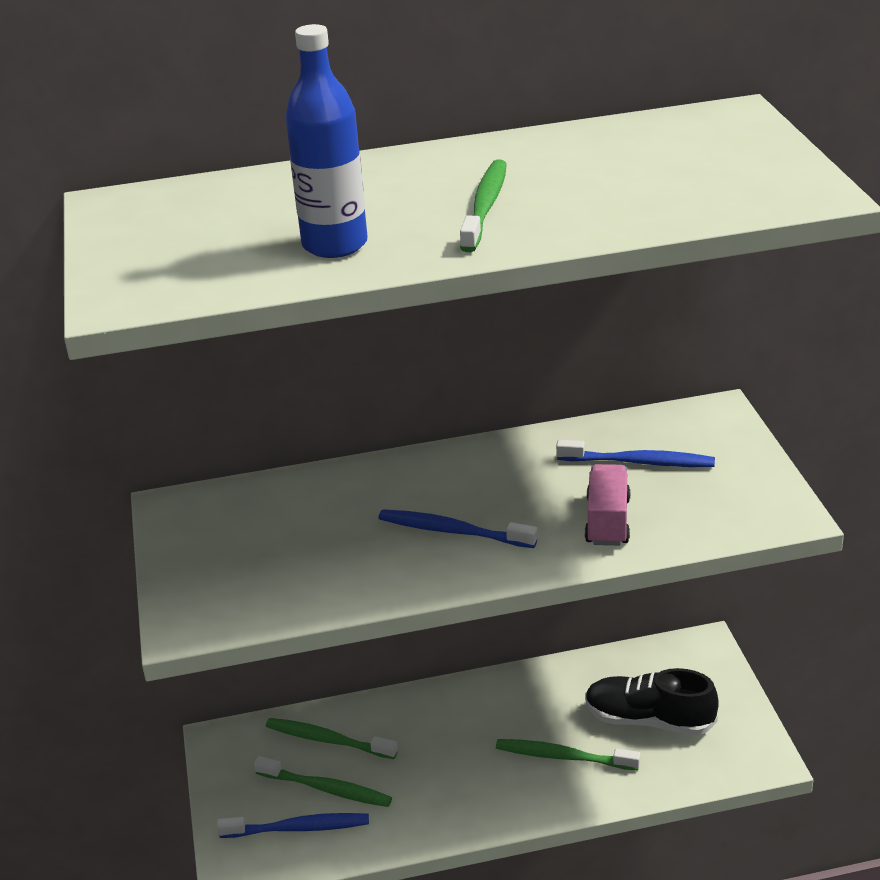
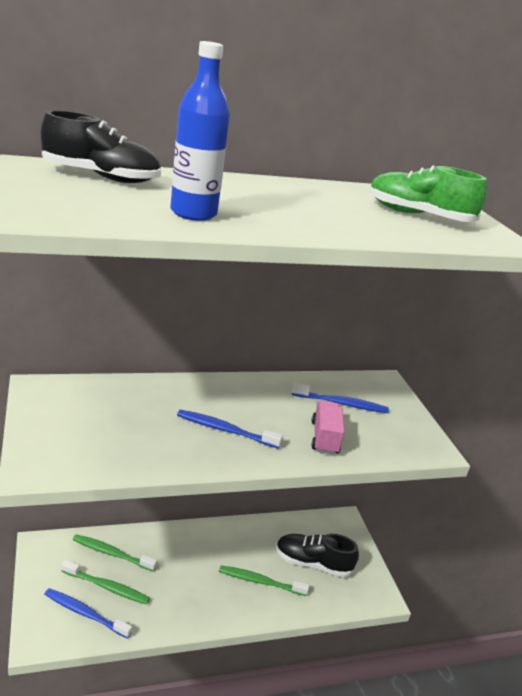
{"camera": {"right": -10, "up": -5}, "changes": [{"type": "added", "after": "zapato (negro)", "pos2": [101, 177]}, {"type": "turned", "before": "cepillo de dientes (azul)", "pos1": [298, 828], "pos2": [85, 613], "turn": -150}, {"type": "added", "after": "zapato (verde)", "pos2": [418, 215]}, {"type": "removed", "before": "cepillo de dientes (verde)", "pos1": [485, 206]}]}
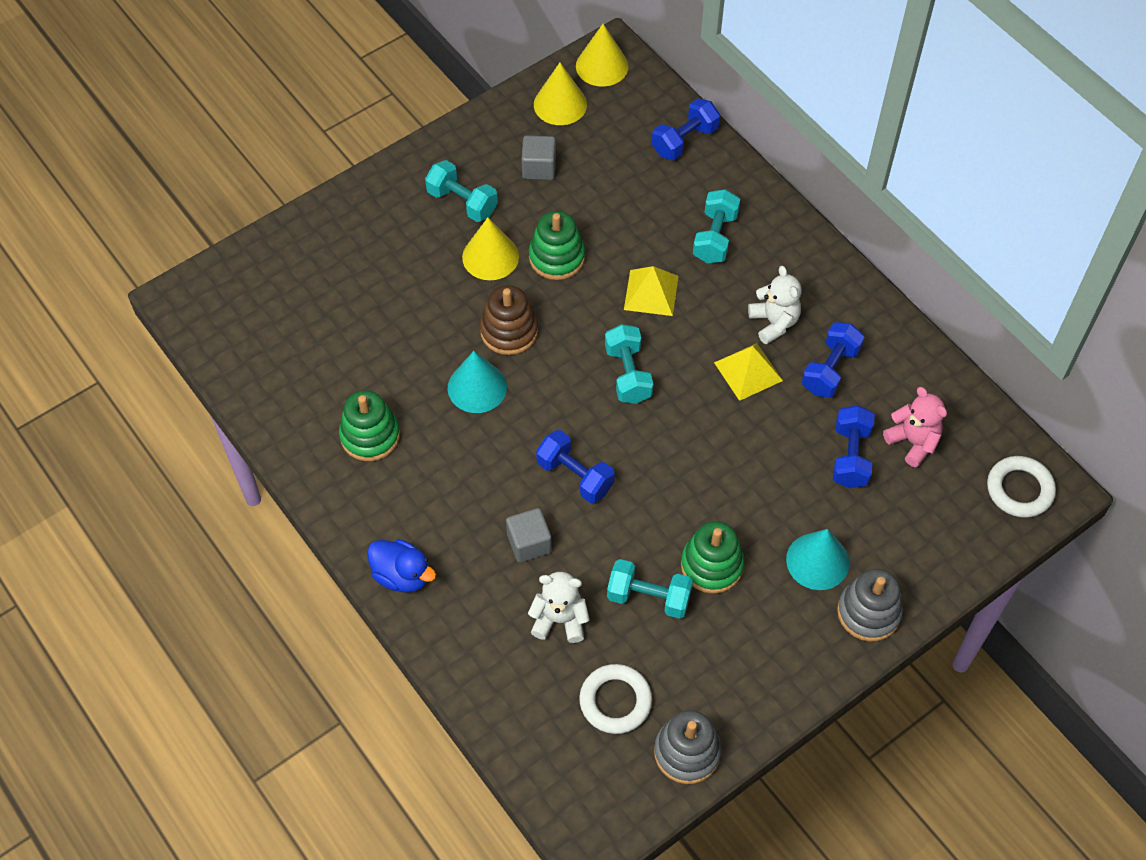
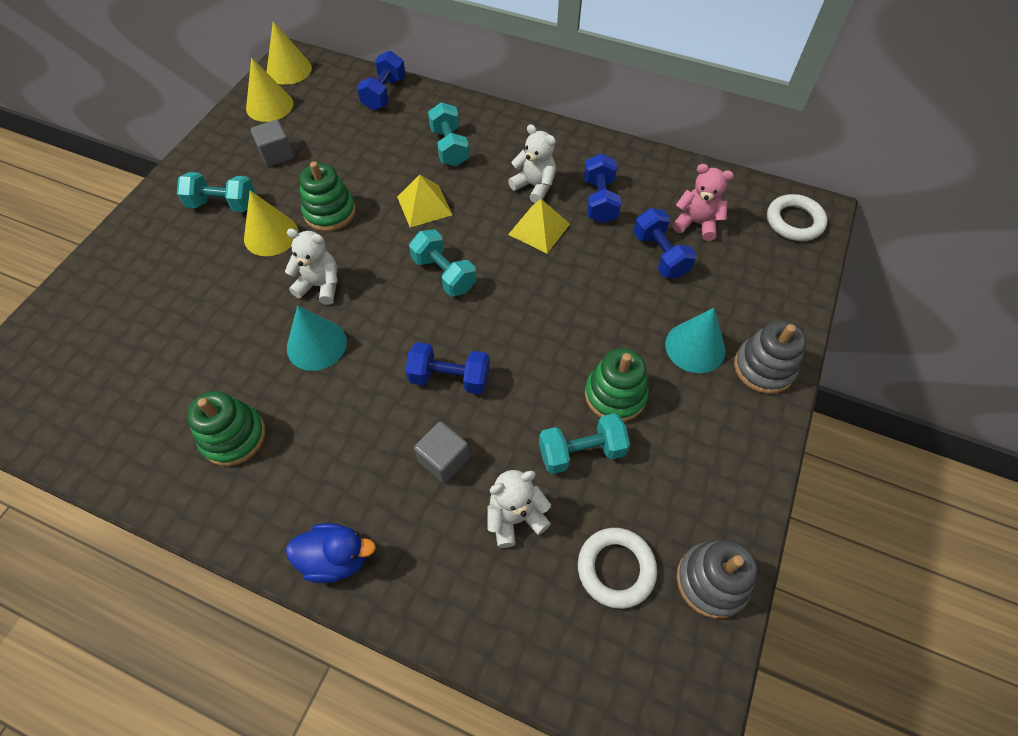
{"camera": {"right": -30, "up": 0}, "changes": [{"type": "replaced", "before": "juguete apilable (marrón)", "after": "osito (blanco)", "pos1": [509, 331], "pos2": [320, 285]}]}
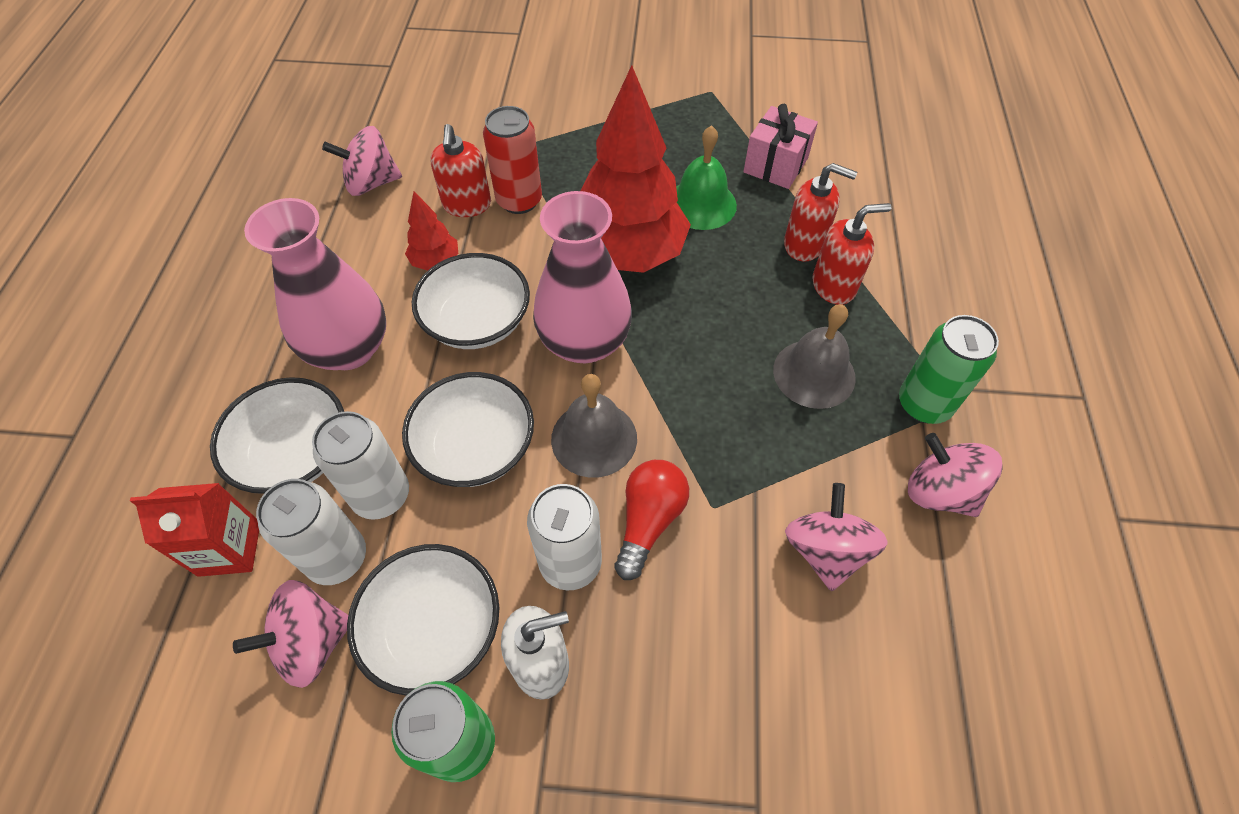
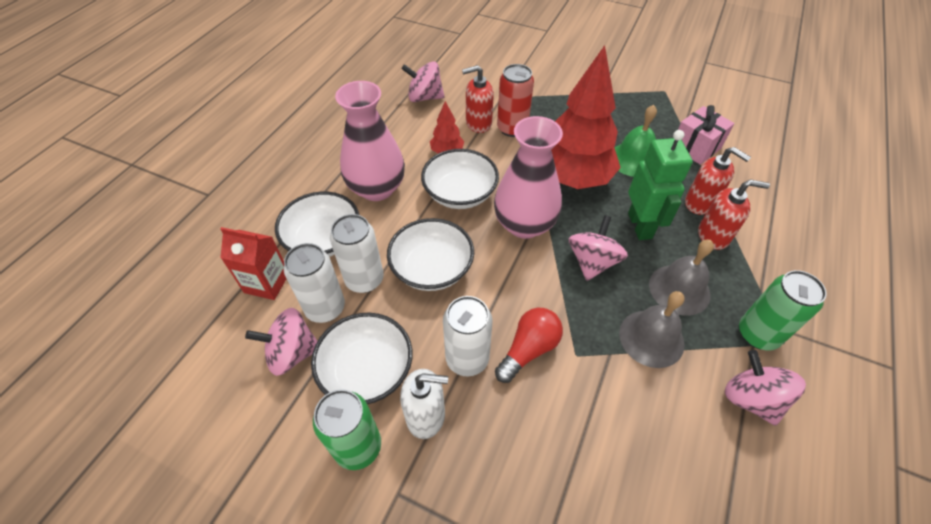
{"camera": {"right": 20, "up": -5}, "changes": [{"type": "turned", "before": "dispensador de jabón (rojo)", "pos1": [467, 205], "pos2": [478, 123], "turn": 60}, {"type": "moved", "before": "peonza (rosa)", "pos1": [825, 551], "pos2": [592, 262]}, {"type": "moved", "before": "campana (gris)", "pos1": [594, 438], "pos2": [651, 338]}, {"type": "added", "after": "robot (verde)", "pos2": [640, 226]}]}
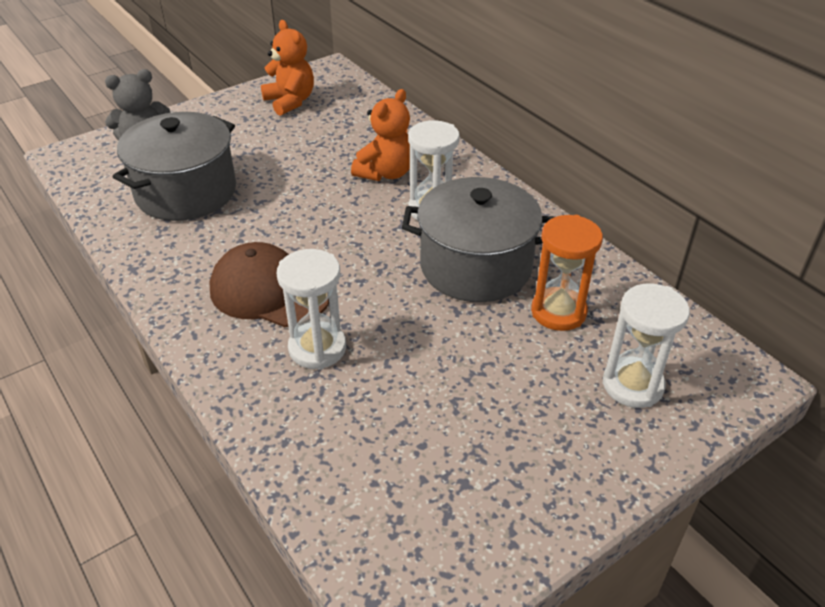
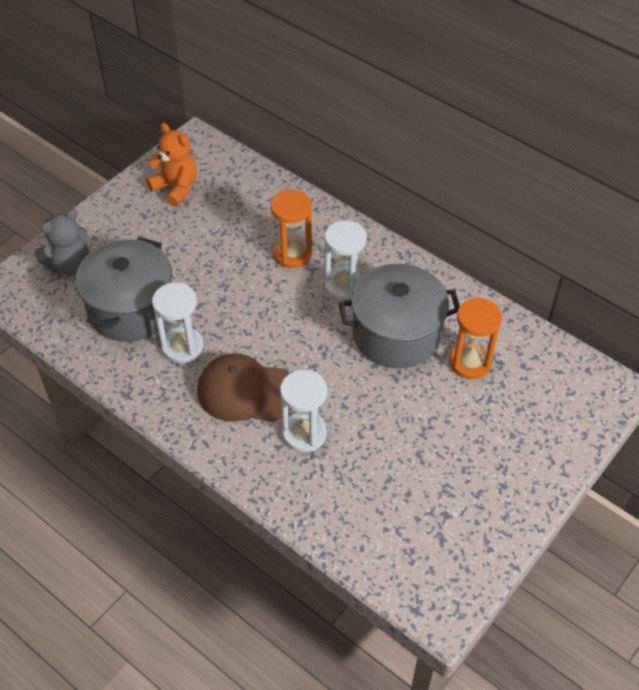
{"camera": {"right": -15, "up": 10}, "changes": [{"type": "moved", "before": "reloj de arena (blanco)", "pos1": [632, 385], "pos2": [182, 347]}, {"type": "replaced", "before": "osito (naranja)", "after": "reloj de arena (naranja)", "pos1": [386, 173], "pos2": [292, 254]}]}
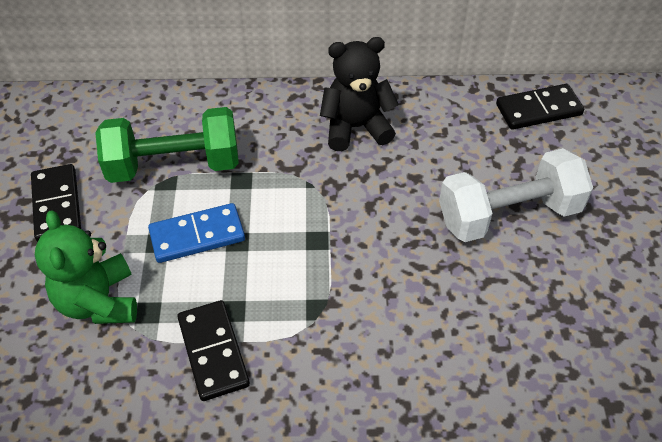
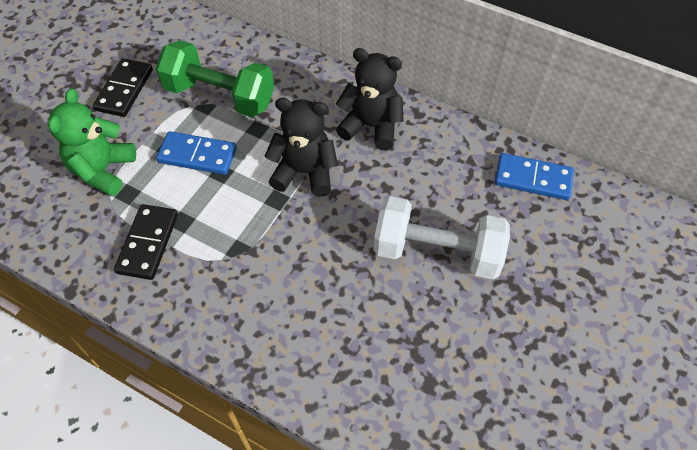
{"camera": {"right": 30, "up": 5}, "changes": [{"type": "added", "after": "osito (negro)", "pos2": [304, 172]}, {"type": "recoloured", "before": "ficha de dominó (negro)", "after": "ficha de dominó (azul)", "pos1": [538, 109], "pos2": [533, 179]}]}
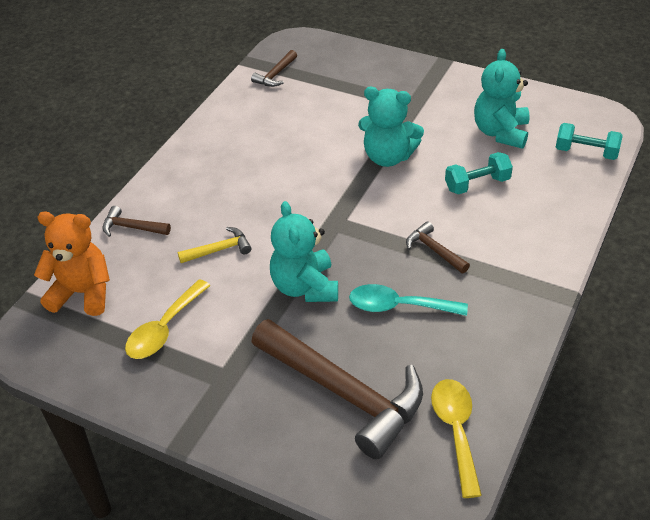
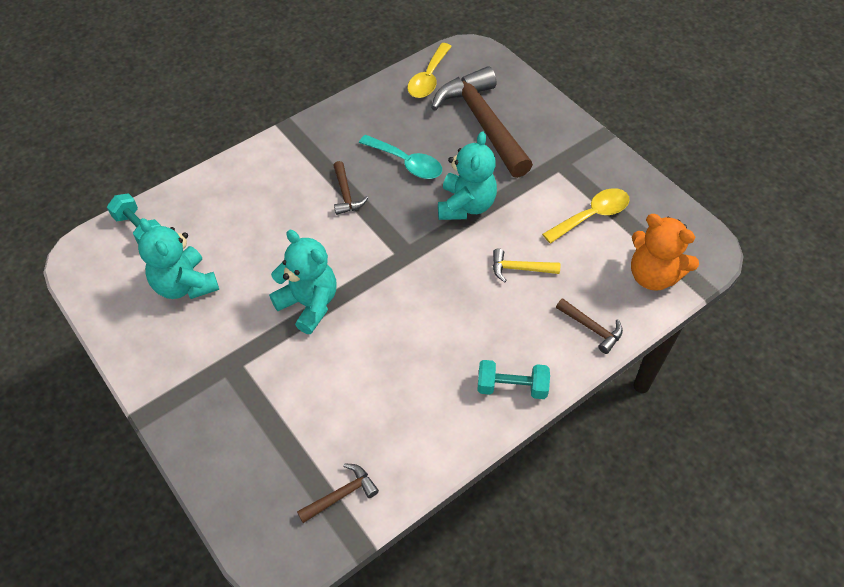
{"camera": {"right": -155, "up": 10}, "changes": [{"type": "turned", "before": "osito (turquesa)", "pos1": [500, 132], "pos2": [185, 285], "turn": 105}, {"type": "moved", "before": "mancuerna (turquesa)", "pos1": [477, 184], "pos2": [511, 387]}]}
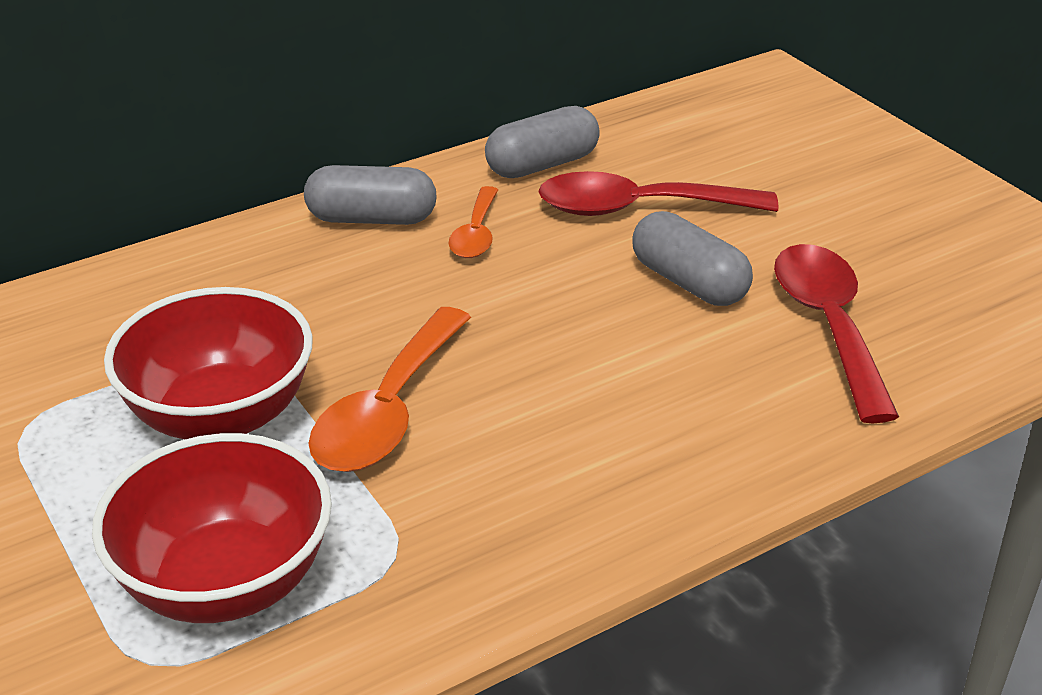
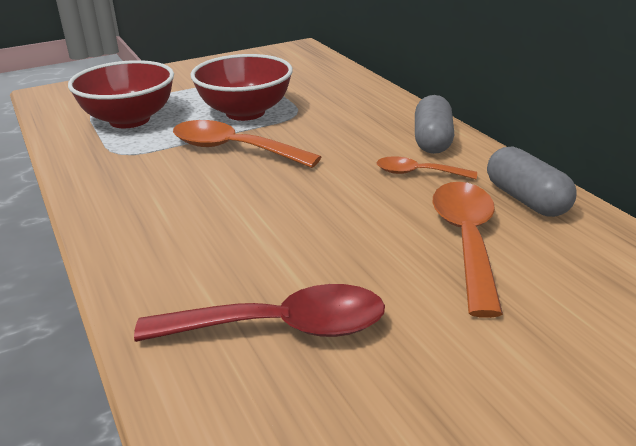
{"camera": {"right": 95, "up": -5}, "changes": [{"type": "recoloured", "before": "cuchara (rojo)", "after": "cuchara (naranja)", "pos1": [639, 208], "pos2": [467, 241]}, {"type": "removed", "before": "cápsula (gris)", "pos1": [689, 282]}]}
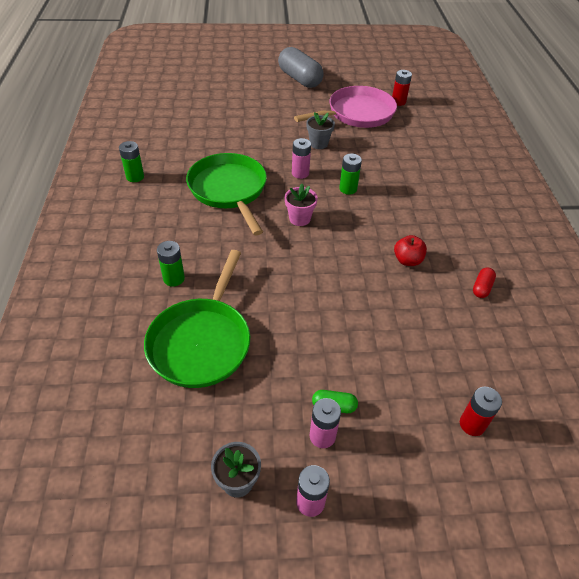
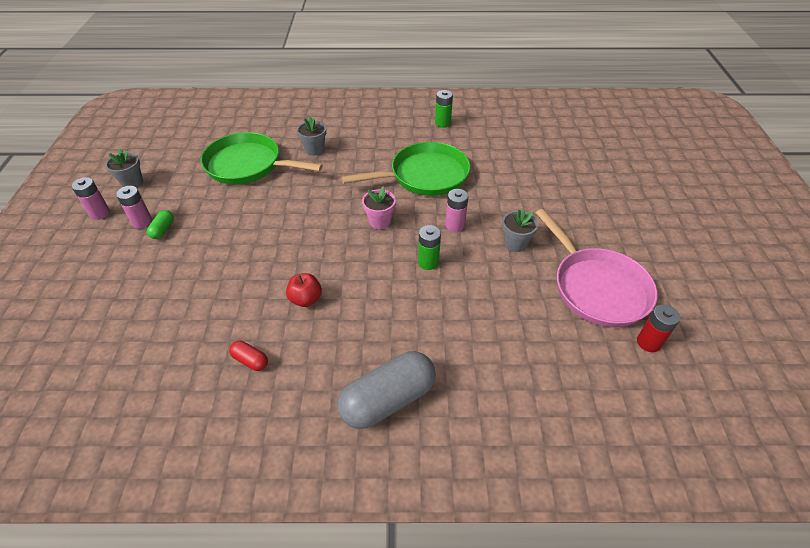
{"camera": {"right": 95, "up": 0}, "changes": [{"type": "replaced", "before": "pila (verde)", "after": "maceta (gris)", "pos1": [174, 278], "pos2": [314, 150]}, {"type": "moved", "before": "cápsula (gris)", "pos1": [300, 79], "pos2": [388, 400]}, {"type": "removed", "before": "pila (rojo)", "pos1": [472, 424]}]}
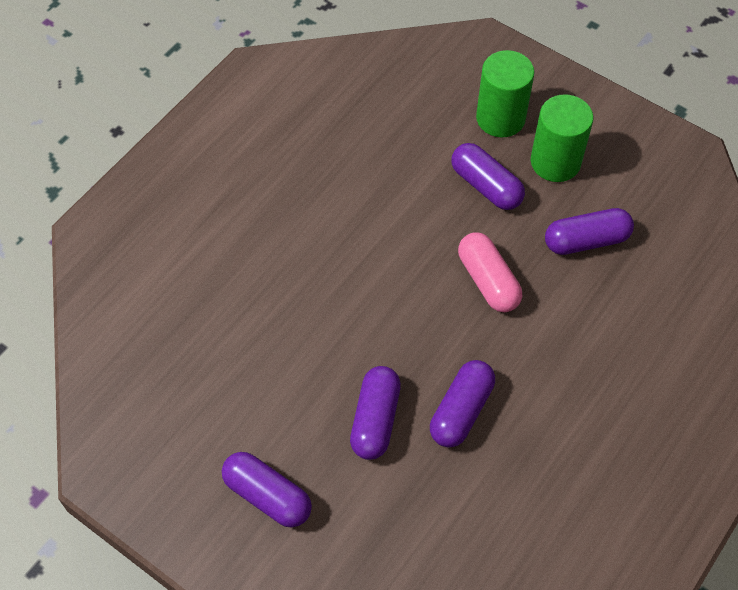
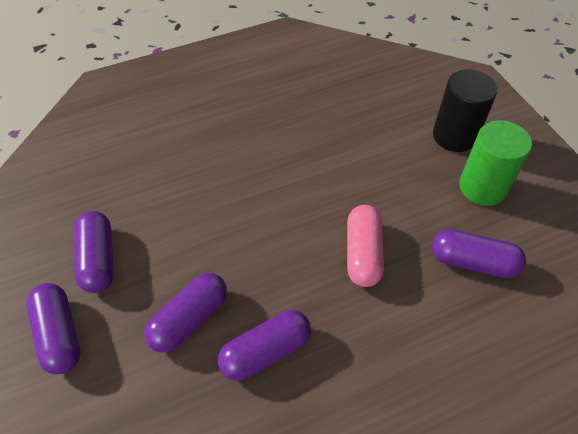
{"camera": {"right": 30, "up": -5}, "changes": [{"type": "moved", "before": "cápsula (morado)", "pos1": [486, 186], "pos2": [98, 259]}, {"type": "recoloured", "before": "cilindro (verde)", "after": "cilindro (negro)", "pos1": [500, 118], "pos2": [454, 136]}]}
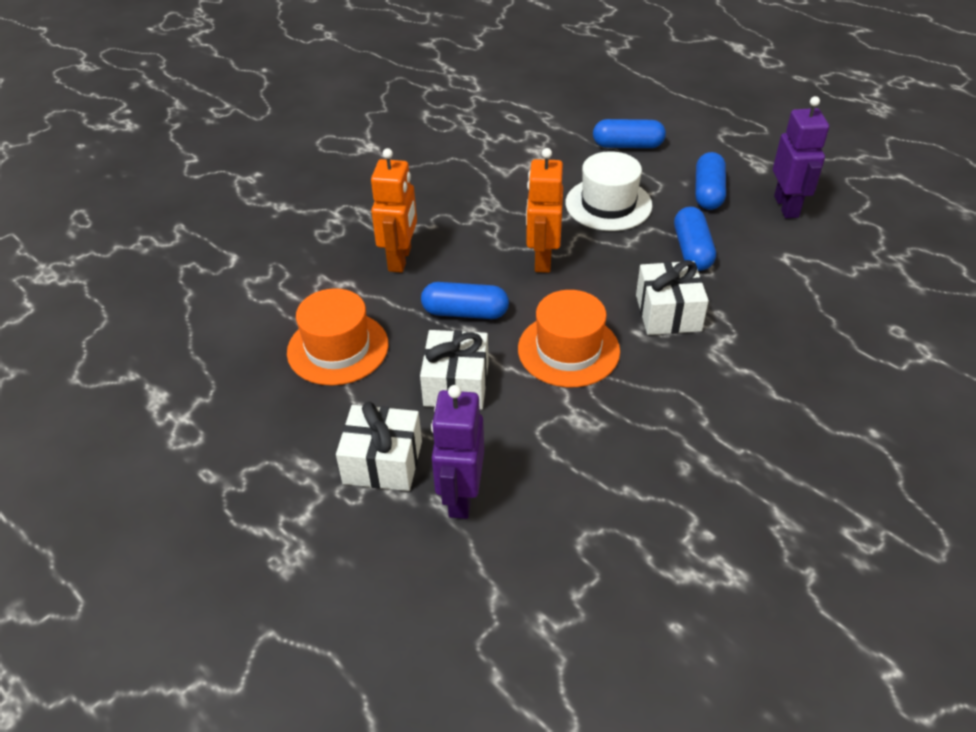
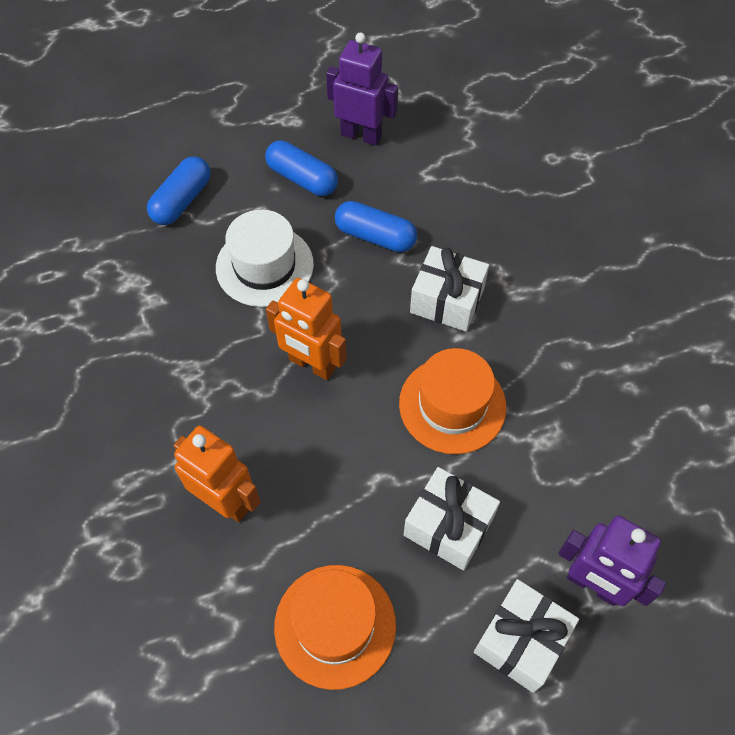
{"camera": {"right": -65, "up": 15}, "changes": [{"type": "removed", "before": "cápsula (azul)", "pos1": [465, 312]}]}
